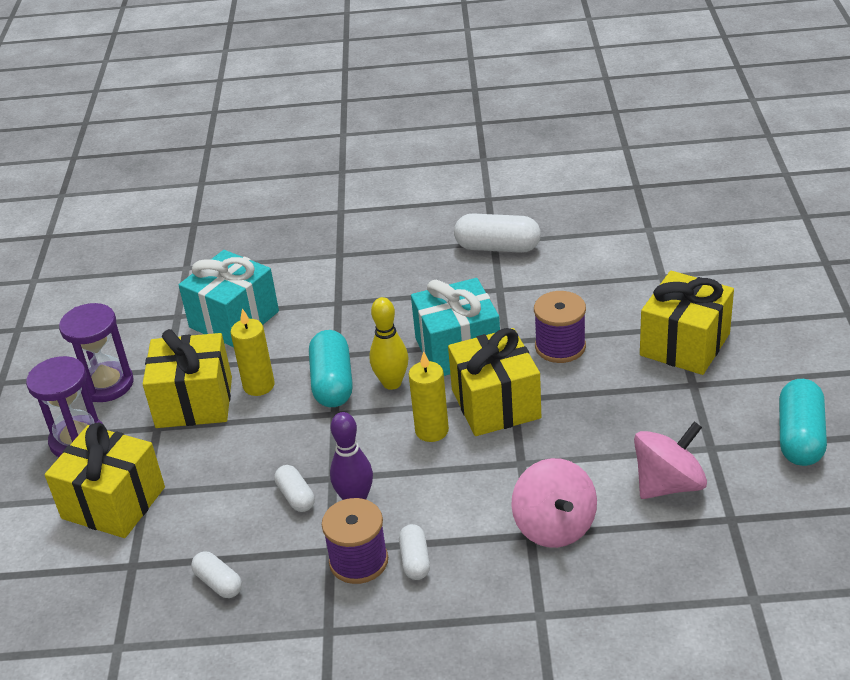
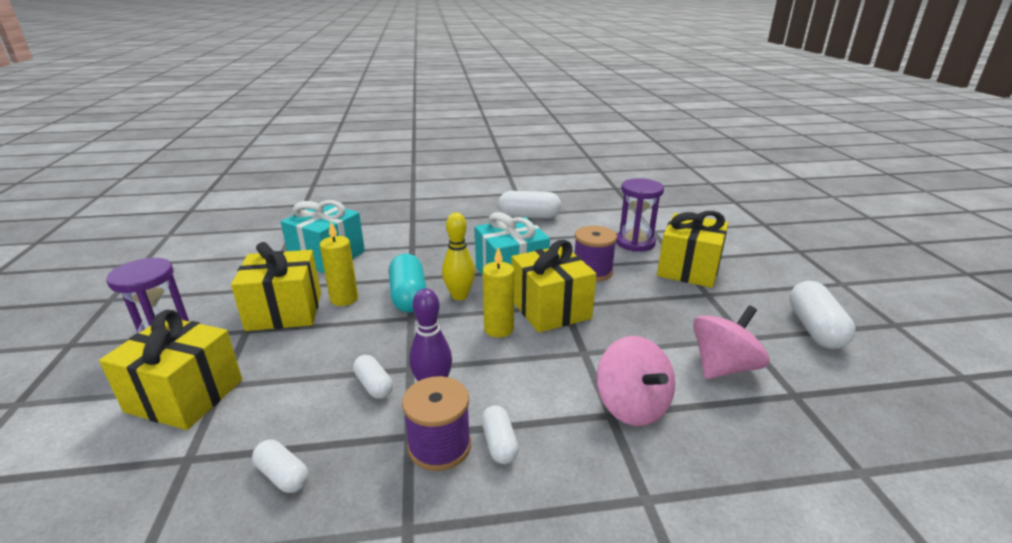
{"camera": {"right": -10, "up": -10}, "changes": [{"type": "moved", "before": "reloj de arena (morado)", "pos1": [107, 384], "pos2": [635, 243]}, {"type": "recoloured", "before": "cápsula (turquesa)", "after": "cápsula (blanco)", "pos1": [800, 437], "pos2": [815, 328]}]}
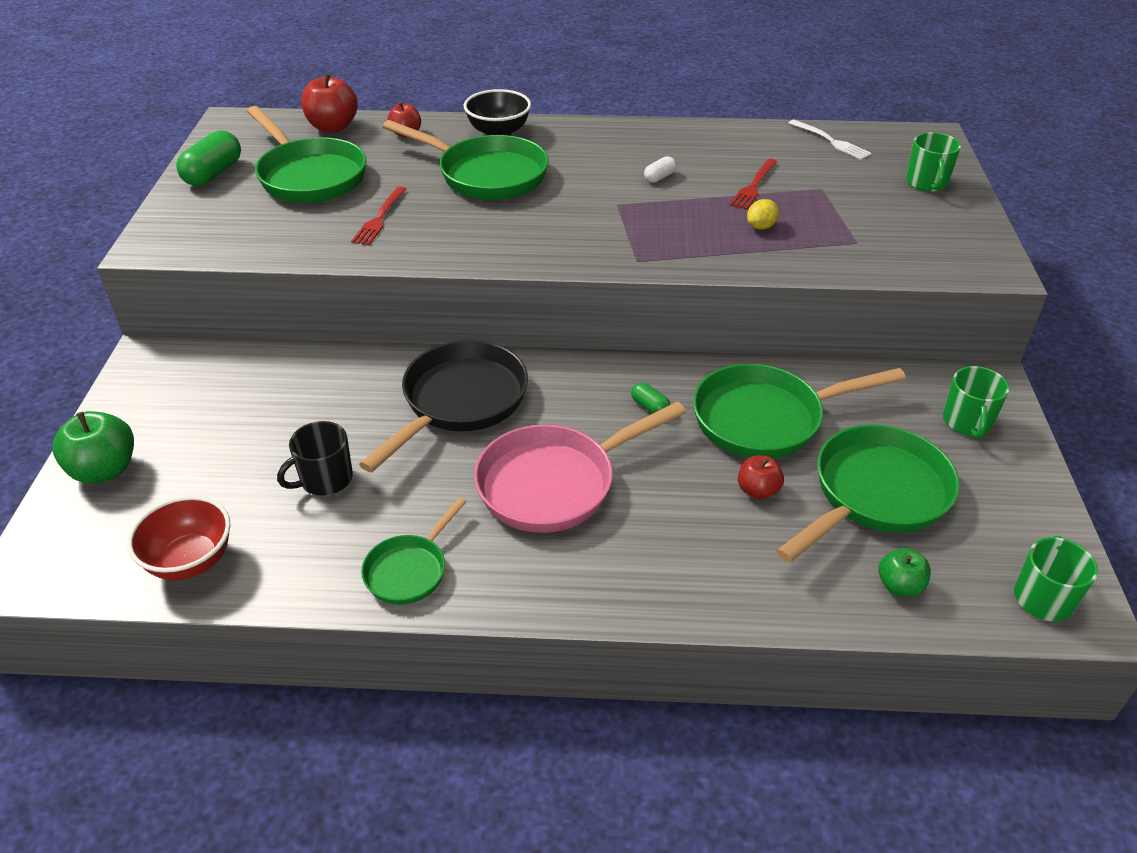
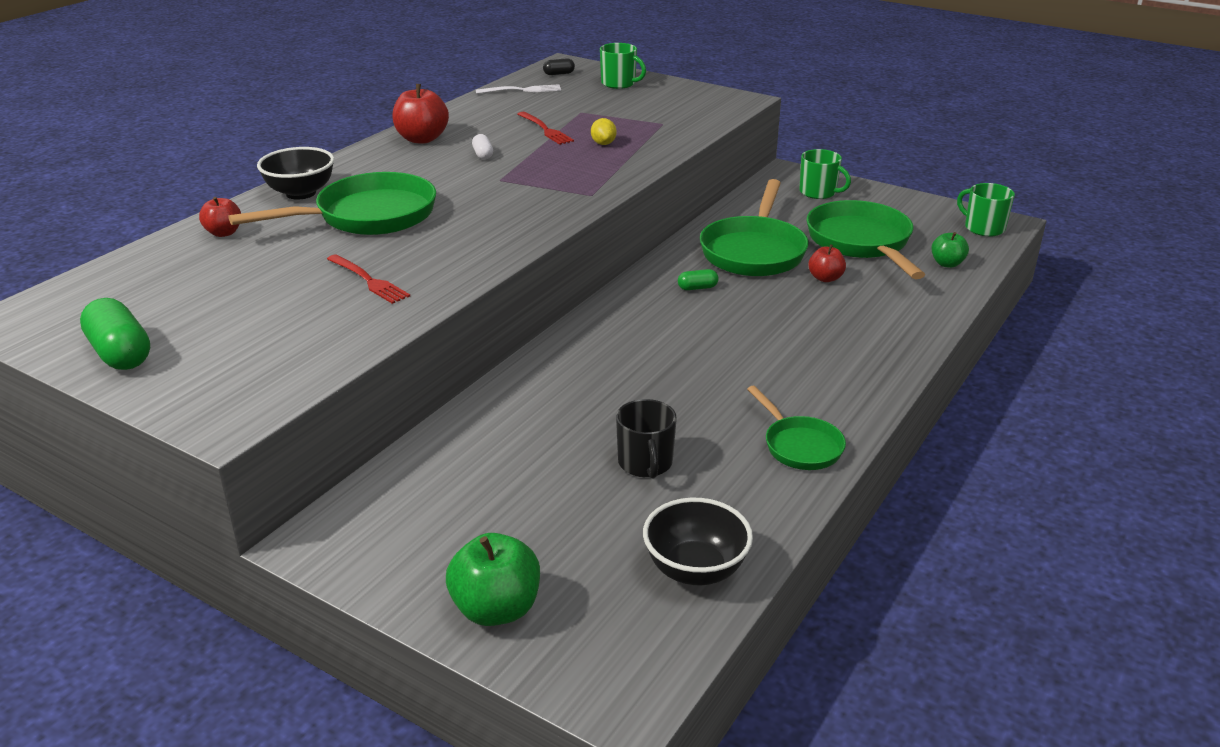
{"camera": {"right": -60, "up": -10}, "changes": [{"type": "moved", "before": "manzana (rojo)", "pos1": [333, 127], "pos2": [422, 139]}, {"type": "added", "after": "cápsula (negro)", "pos2": [559, 74]}, {"type": "recoloured", "before": "cuenco (rojo)", "after": "cuenco (negro)", "pos1": [190, 561], "pos2": [695, 570]}, {"type": "removed", "before": "sartén (verde)", "pos1": [309, 176]}, {"type": "removed", "before": "sartén (negro)", "pos1": [459, 402]}, {"type": "removed", "before": "sartén (rosa)", "pos1": [555, 483]}]}
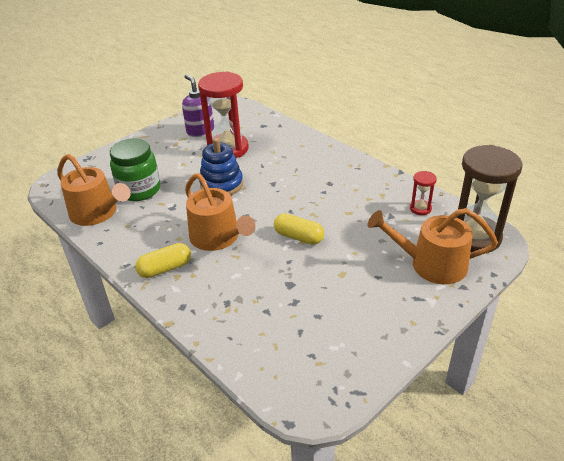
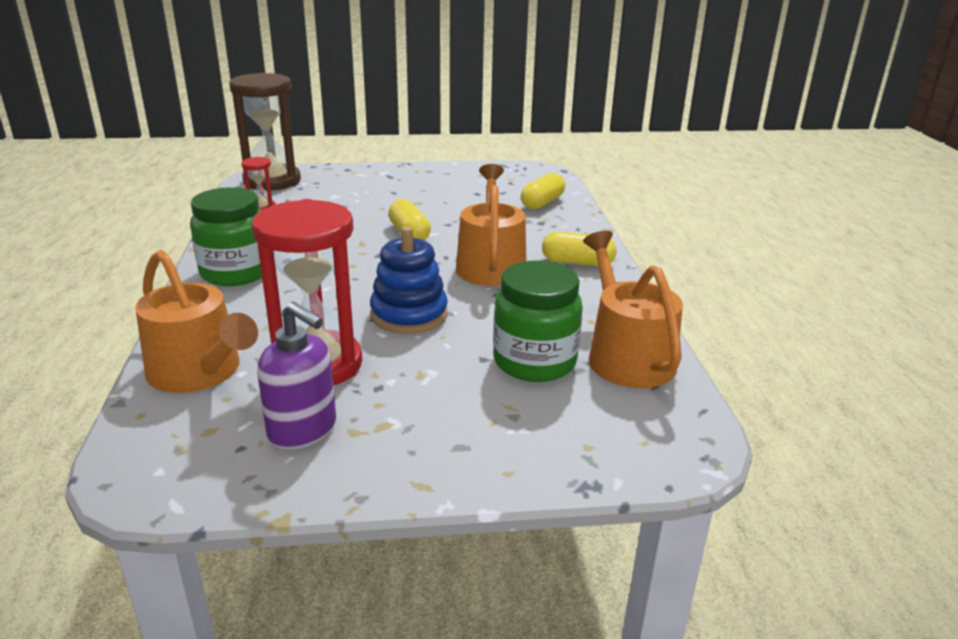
{"camera": {"right": -145, "up": -10}, "changes": [{"type": "moved", "before": "regadera (naranja)", "pos1": [431, 264], "pos2": [199, 372]}, {"type": "added", "after": "tarro (verde)", "pos2": [236, 273]}, {"type": "turned", "before": "dispensador de jabón (morado)", "pos1": [200, 131], "pos2": [303, 430], "turn": -60}, {"type": "added", "after": "cápsula (amarillo)", "pos2": [542, 203]}]}
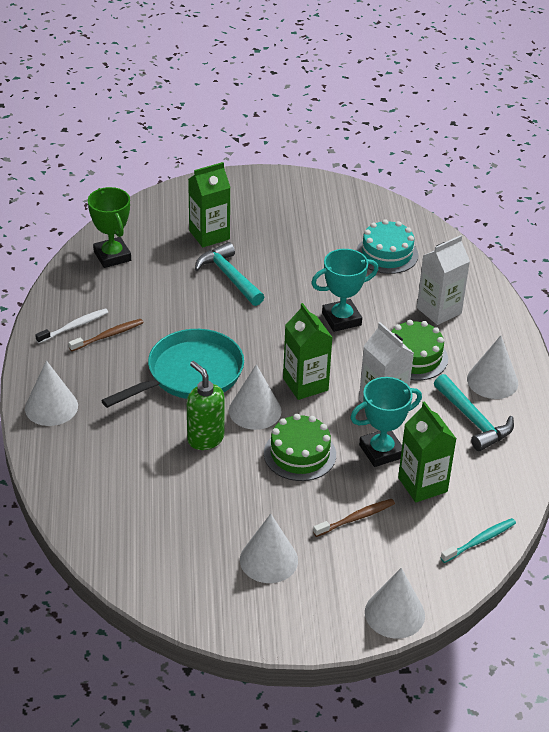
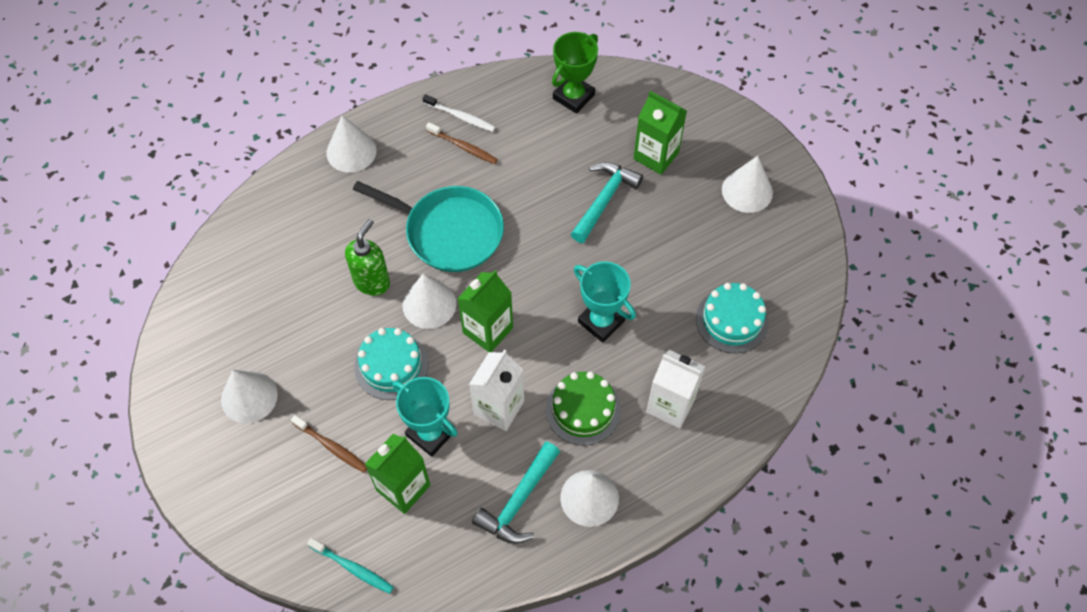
{"camera": {"right": 65, "up": 20}, "changes": [{"type": "recoloured", "before": "tarta (verde)", "after": "tarta (turquesa)", "pos1": [300, 454], "pos2": [391, 365]}, {"type": "moved", "before": "cono (blanco)", "pos1": [394, 613], "pos2": [747, 191]}]}
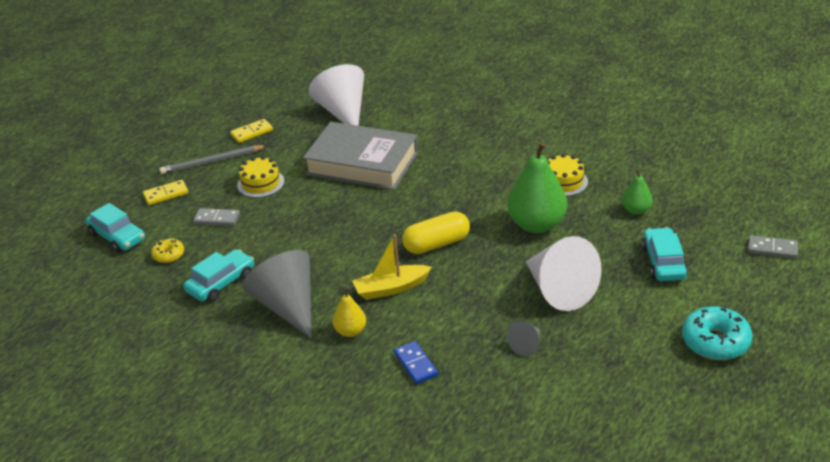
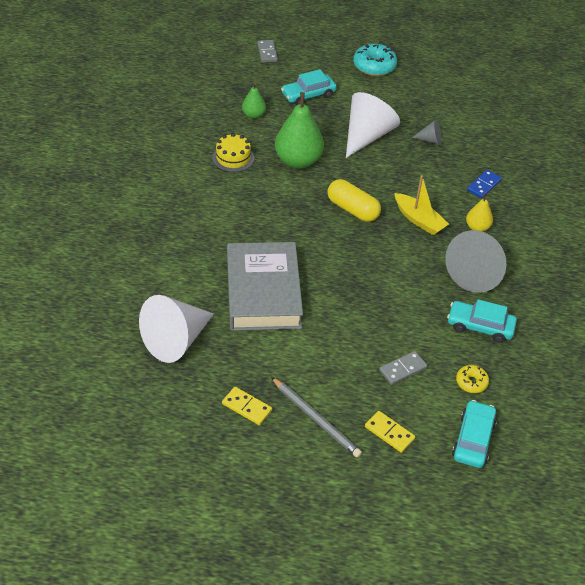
{"camera": {"right": -120, "up": 10}, "changes": [{"type": "turned", "before": "ficha de dominó (gris)", "pos1": [217, 219], "pos2": [402, 369], "turn": 75}, {"type": "removed", "before": "tarta (amarillo)", "pos1": [260, 183]}]}
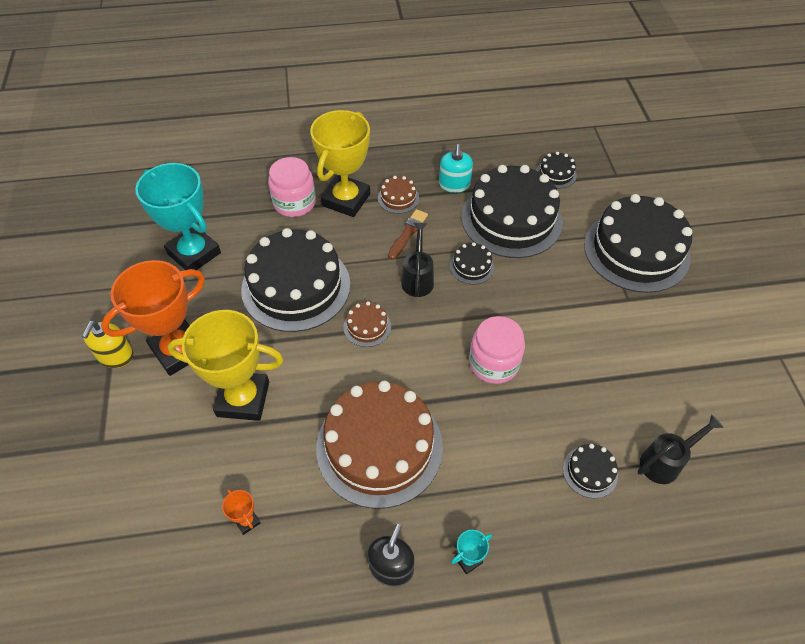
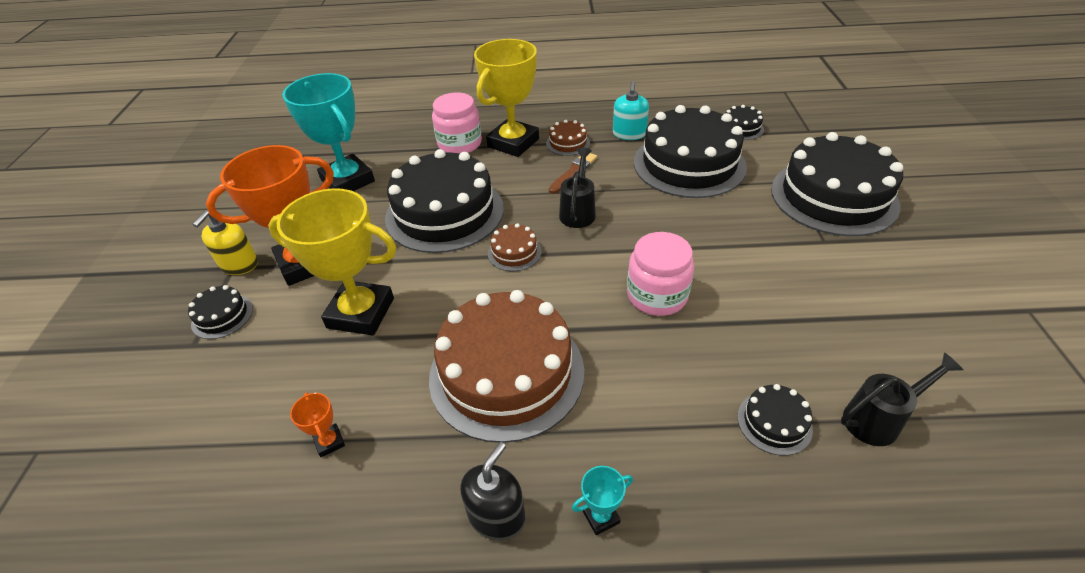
{"camera": {"right": 10, "up": -10}, "changes": [{"type": "moved", "before": "tarta (negro)", "pos1": [471, 266], "pos2": [222, 316]}]}
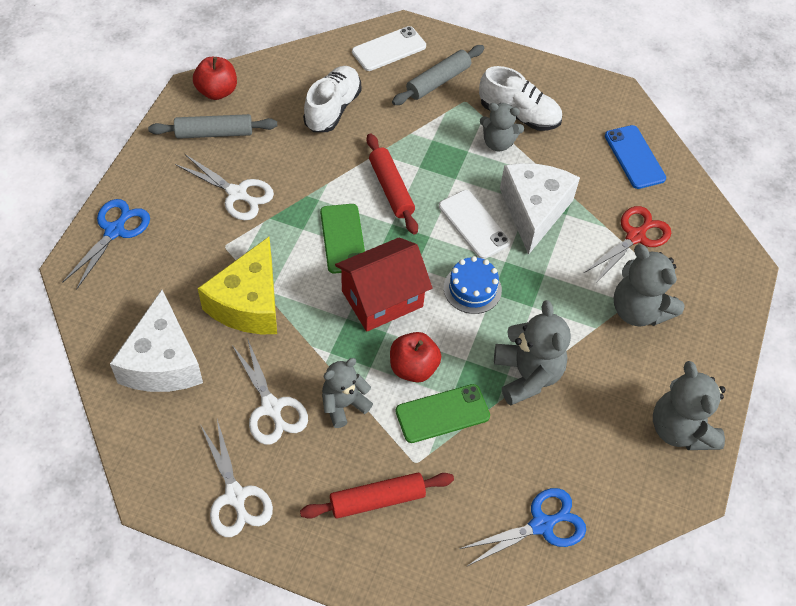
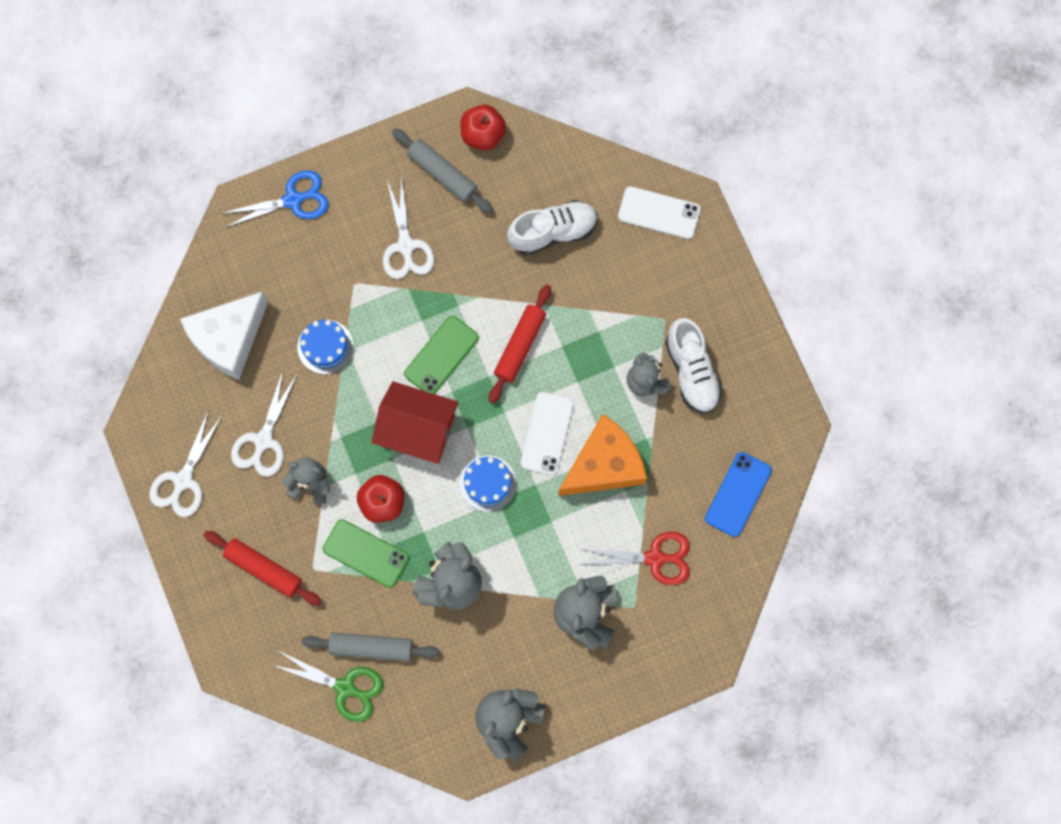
{"camera": {"right": 50, "up": 20}, "changes": [{"type": "recoloured", "before": "tijeras (azul)", "after": "tijeras (verde)", "pos1": [542, 525], "pos2": [345, 688]}, {"type": "replaced", "before": "queso (amarillo)", "after": "tarta (azul)", "pos1": [248, 303], "pos2": [325, 347]}, {"type": "moved", "before": "rodillo (gris)", "pos1": [438, 81], "pos2": [371, 648]}, {"type": "recoloured", "before": "queso (blanco)", "after": "queso (naranja)", "pos1": [534, 211], "pos2": [604, 465]}]}
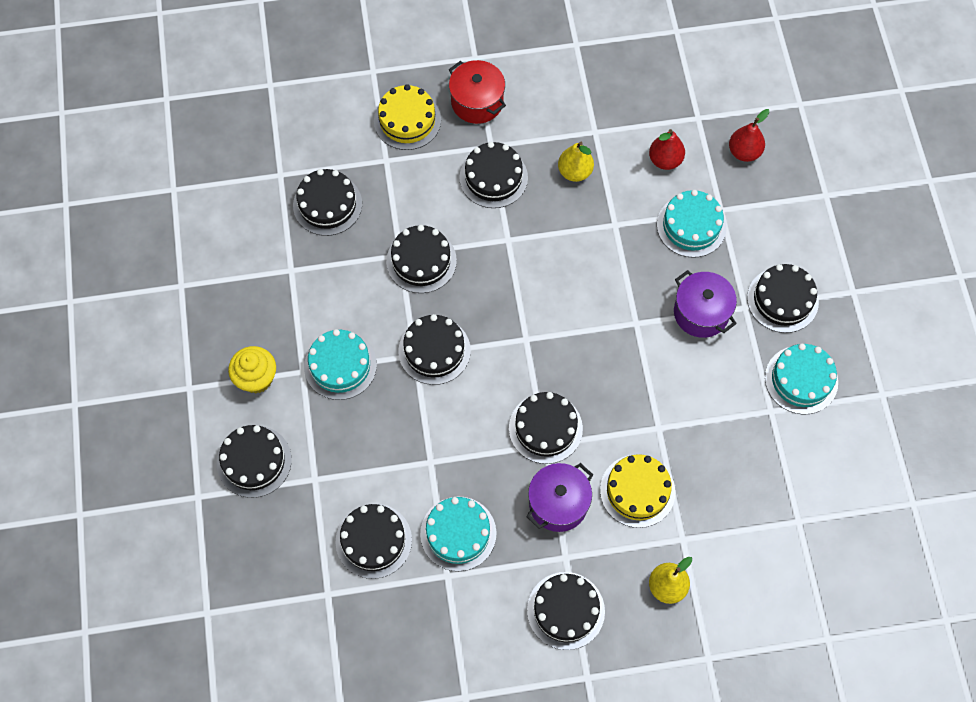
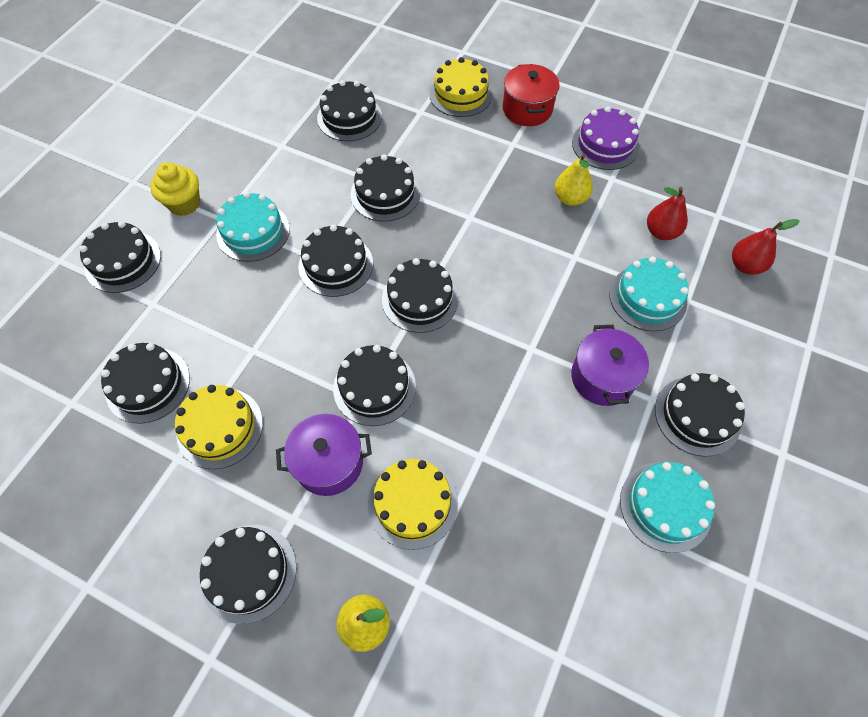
{"camera": {"right": 35, "up": -5}, "changes": [{"type": "recoloured", "before": "tarta (turquesa)", "after": "tarta (amarillo)", "pos1": [458, 533], "pos2": [220, 427]}, {"type": "moved", "before": "tarta (negro)", "pos1": [493, 177], "pos2": [420, 299]}, {"type": "added", "after": "tarta (morado)", "pos2": [605, 144]}]}
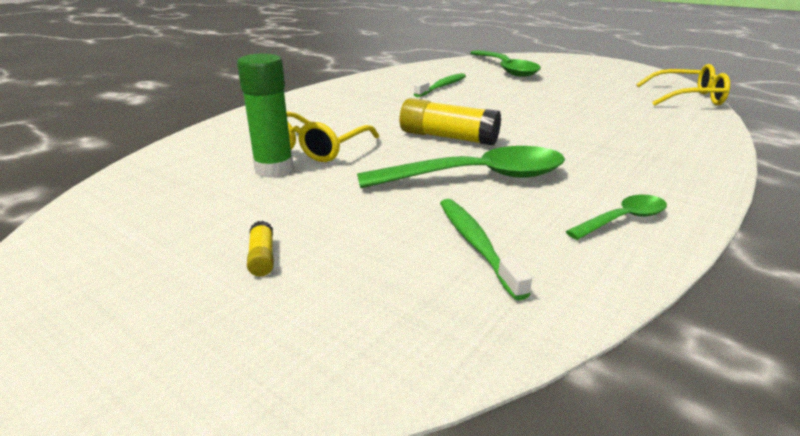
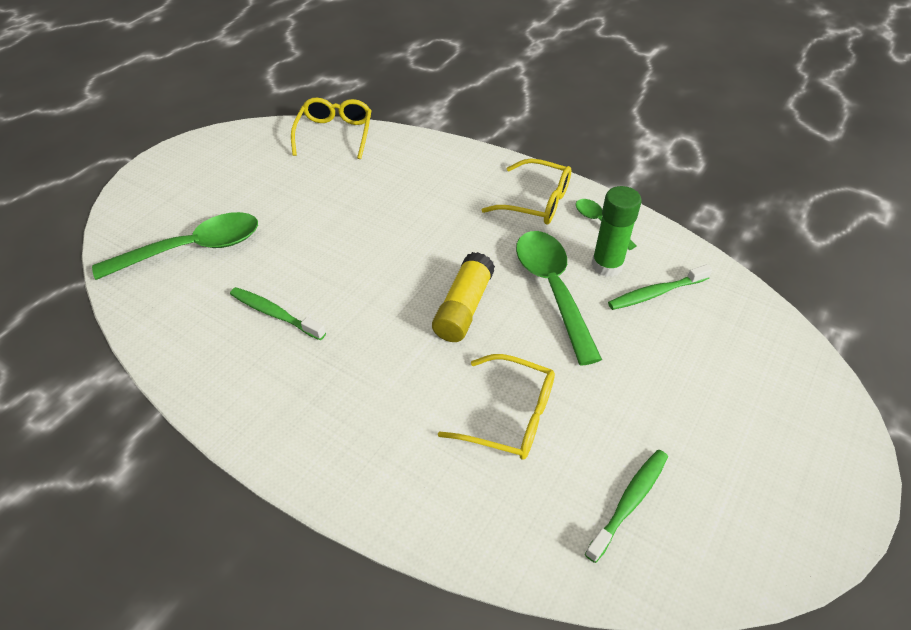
{"camera": {"right": -95, "up": 20}, "changes": [{"type": "added", "after": "gafas (amarillo)", "pos2": [536, 202]}, {"type": "added", "after": "cepillo de dientes (verde)", "pos2": [629, 502]}, {"type": "moved", "before": "barra de pegamento (verde)", "pos1": [274, 169], "pos2": [607, 265]}, {"type": "removed", "before": "barra de pegamento (amarillo)", "pos1": [262, 257]}]}
